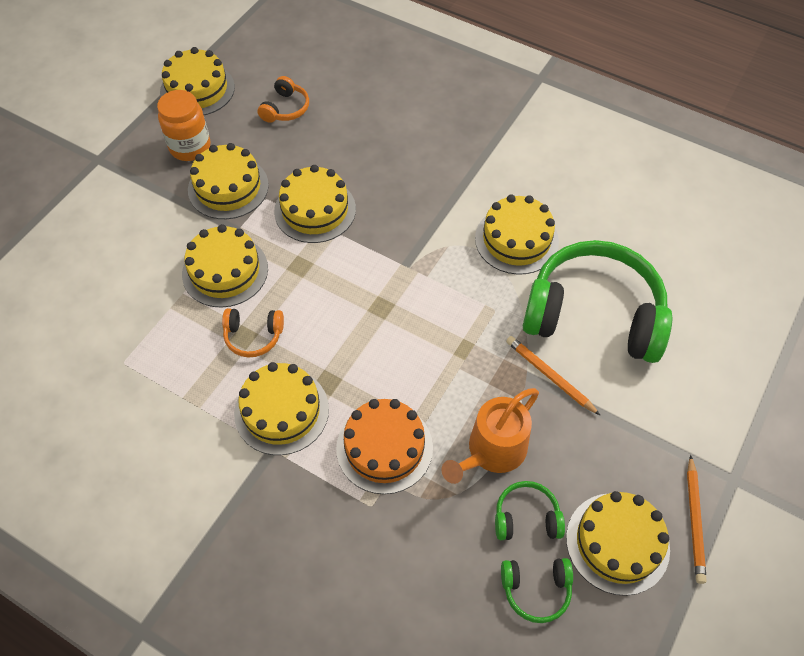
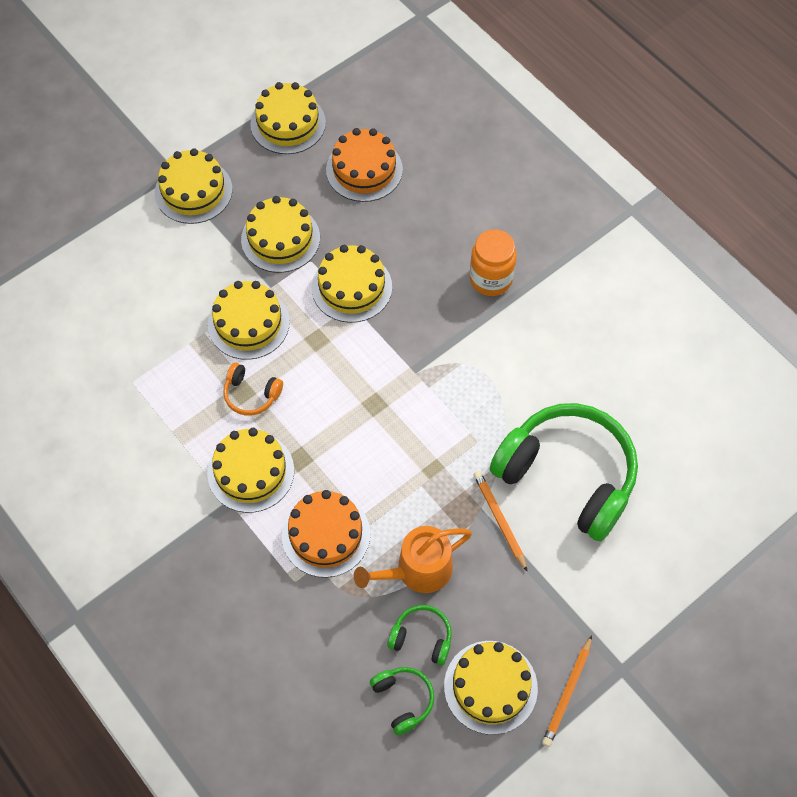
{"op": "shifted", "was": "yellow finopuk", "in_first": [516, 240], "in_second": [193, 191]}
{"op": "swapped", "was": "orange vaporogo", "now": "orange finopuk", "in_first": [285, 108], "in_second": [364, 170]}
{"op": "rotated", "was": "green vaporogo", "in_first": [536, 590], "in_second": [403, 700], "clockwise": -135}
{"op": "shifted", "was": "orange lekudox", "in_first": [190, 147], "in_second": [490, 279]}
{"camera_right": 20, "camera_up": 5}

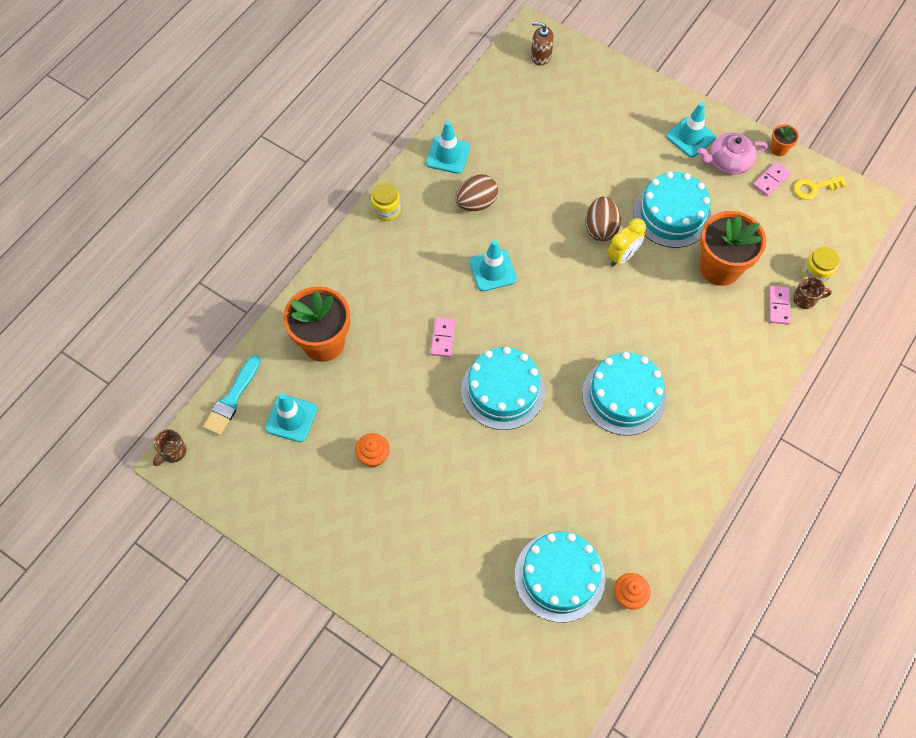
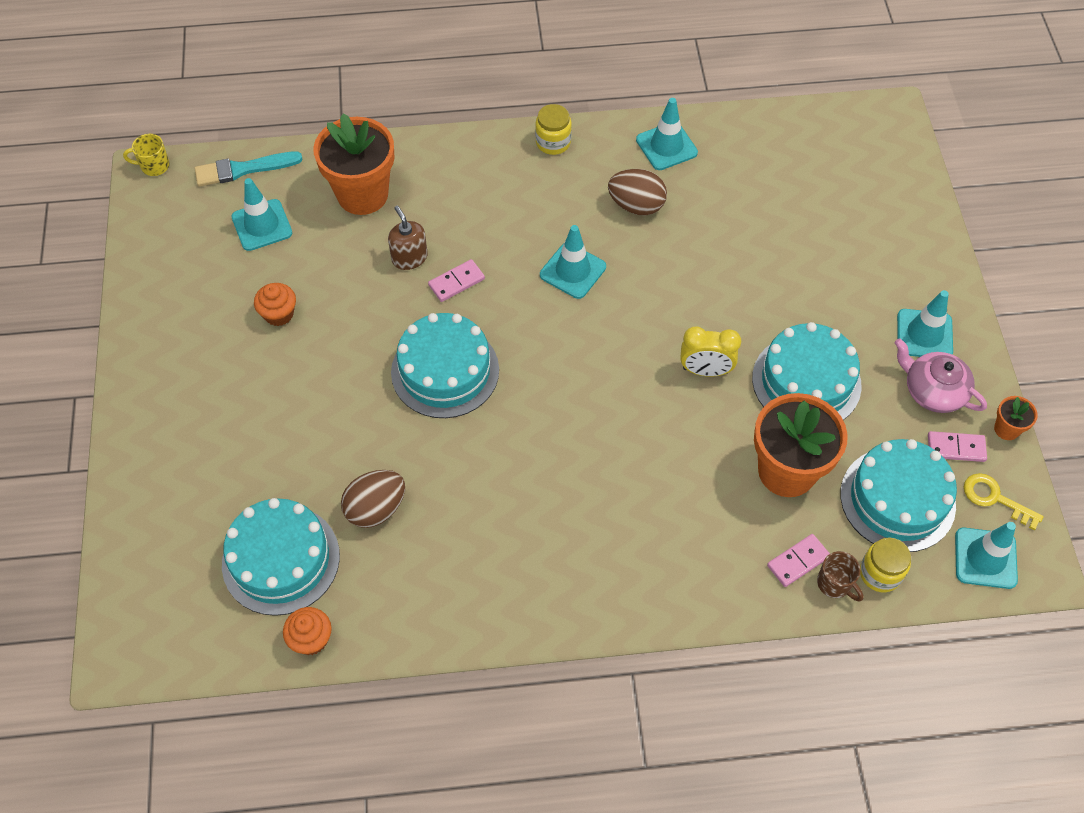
{"op": "repainted", "was": "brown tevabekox", "now": "yellow tevabekox", "in_first": [173, 452], "in_second": [154, 166]}
{"op": "shifted", "was": "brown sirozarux", "in_first": [600, 228], "in_second": [376, 509]}
{"op": "shifted", "was": "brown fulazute", "in_first": [541, 56], "in_second": [409, 258]}
{"op": "shifted", "was": "turquoise finopuk", "in_first": [624, 396], "in_second": [897, 499]}
{"op": "new", "now": "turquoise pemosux", "in_second": [985, 558]}
{"camera_right": 50, "camera_up": -5}

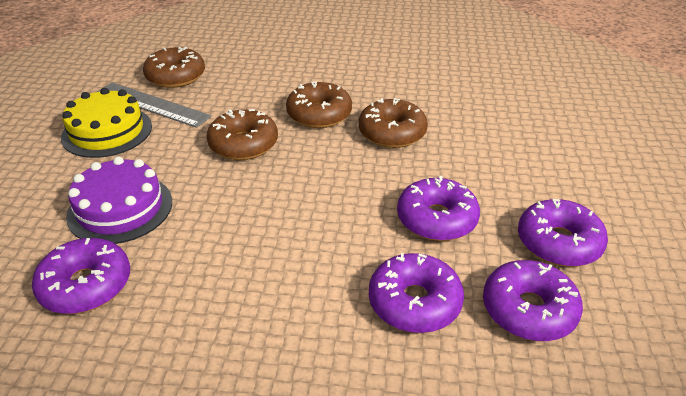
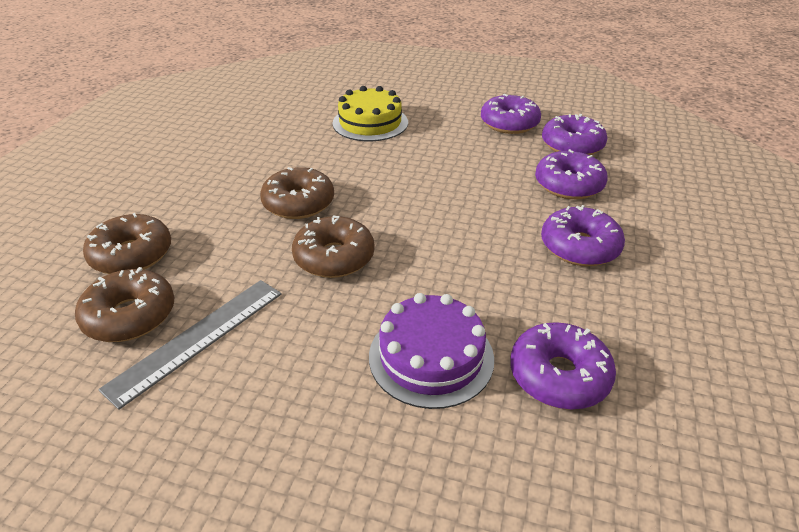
{"op": "shifted", "was": "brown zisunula", "in_first": [392, 133], "in_second": [132, 255]}
{"op": "shifted", "was": "yellow finopuk", "in_first": [107, 131], "in_second": [370, 123]}
{"op": "shifted", "was": "purple zisunula", "in_first": [436, 219], "in_second": [579, 247]}
{"camera_right": -80, "camera_up": 0}

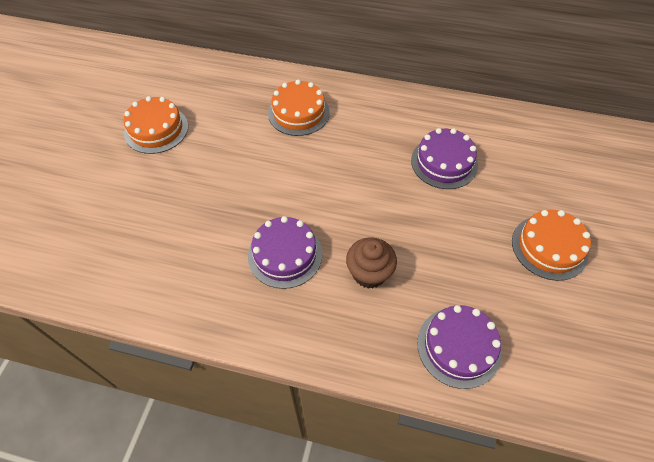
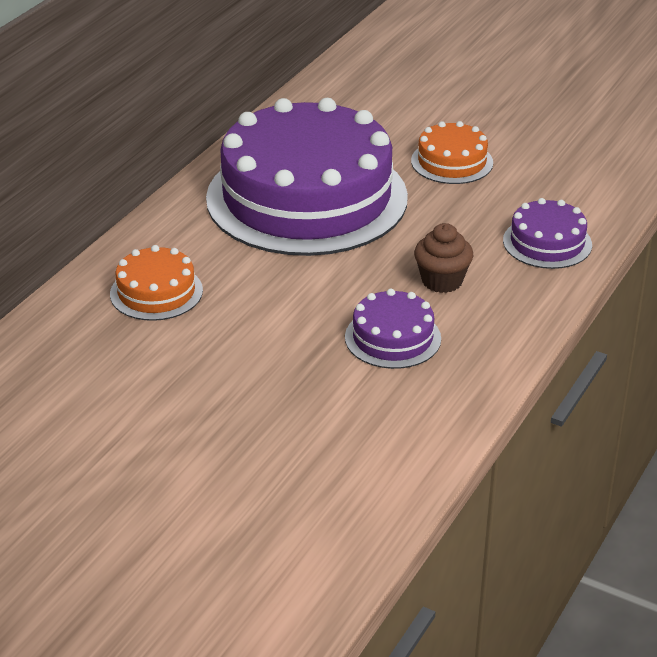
{"op": "scaled", "was": "purple finopuk", "in_first": [444, 162], "in_second": [307, 197], "ratio": 2.37}
{"op": "gone", "was": "orange finopuk", "in_first": [156, 129]}
{"camera_right": -75, "camera_up": -20}

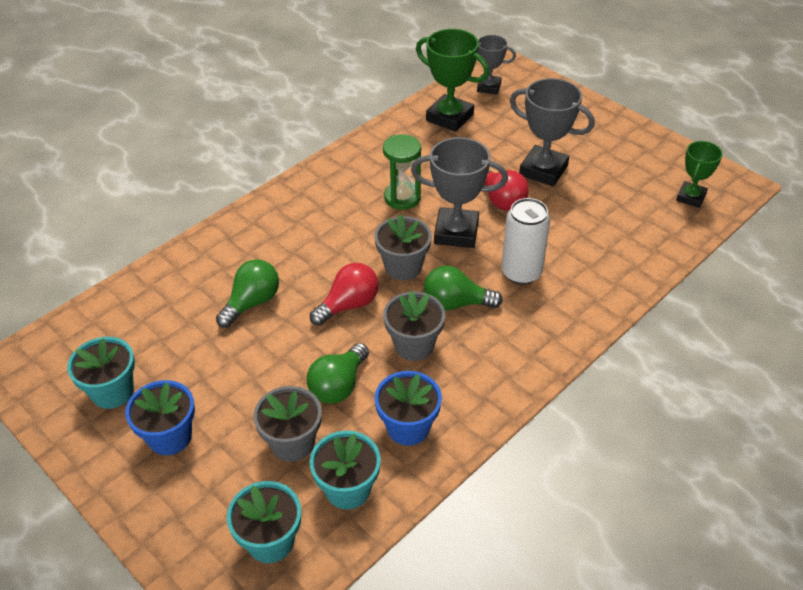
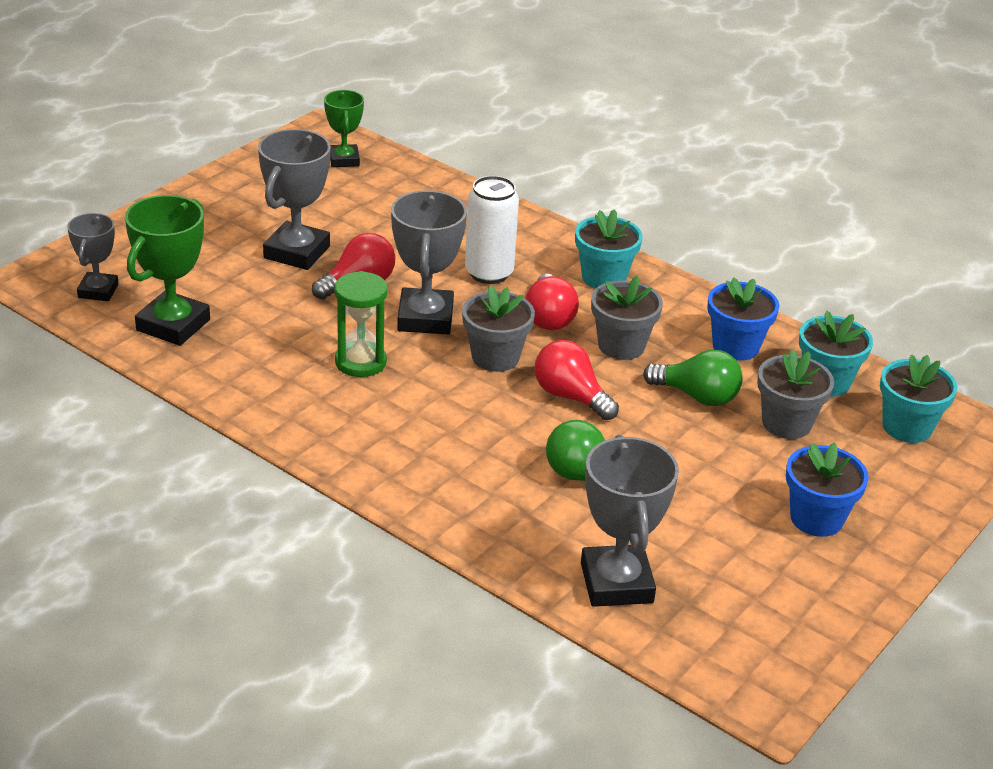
{"op": "rotated", "was": "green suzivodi", "in_first": [691, 197], "in_second": [344, 160], "clockwise": 60}
{"op": "repainted", "was": "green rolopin", "now": "red rolopin", "in_first": [456, 303], "in_second": [548, 318]}
{"op": "shifted", "was": "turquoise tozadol", "in_first": [112, 391], "in_second": [603, 278]}
{"op": "new", "now": "grey suzivodi", "in_second": [616, 583]}
{"camera_right": -100, "camera_up": -10}

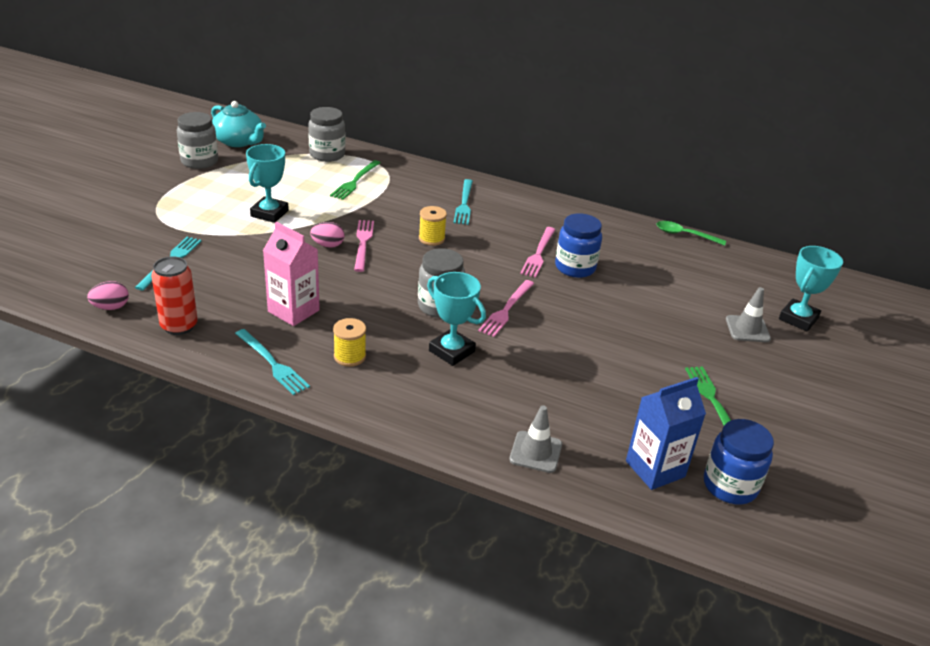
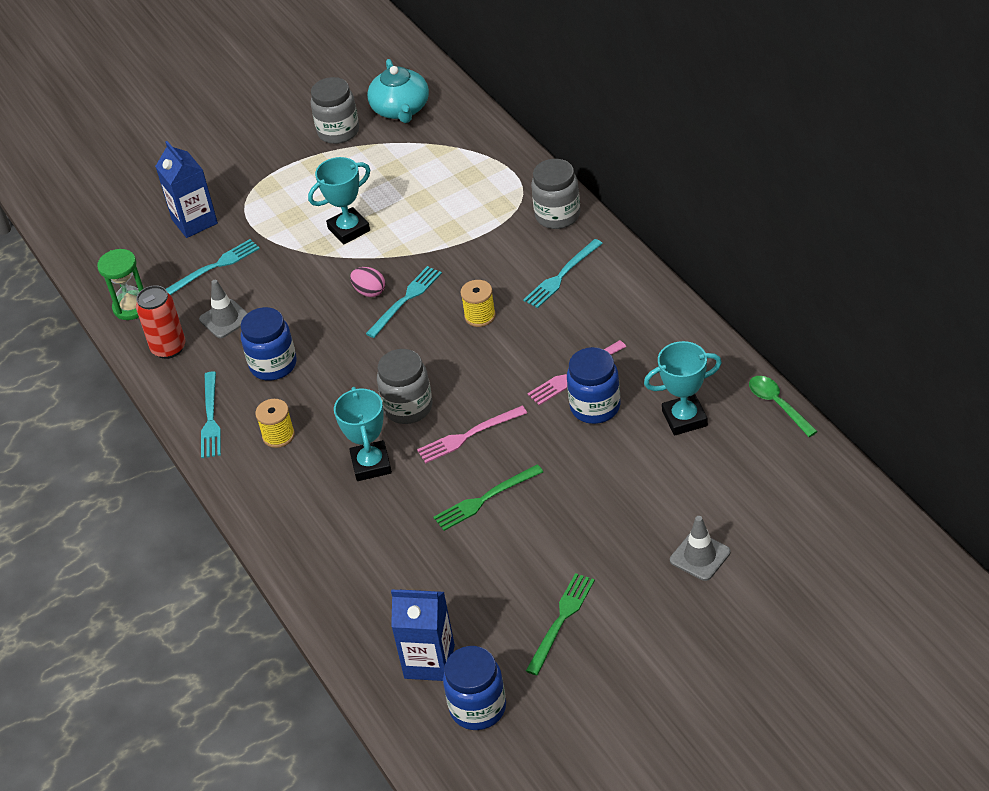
{"op": "swapped", "was": "pink sirozarux", "now": "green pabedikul", "in_first": [111, 307], "in_second": [131, 307]}
{"op": "new", "now": "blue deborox", "in_second": [194, 221]}
{"op": "shifted", "was": "grey pemosux", "in_first": [535, 452], "in_second": [225, 319]}
{"op": "swapped", "was": "pink deborox", "now": "blue lekudox", "in_first": [293, 311], "in_second": [273, 365]}
{"op": "repainted", "was": "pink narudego", "now": "turquoise narudego", "in_first": [363, 243], "in_second": [405, 300]}
{"op": "shifted", "was": "green narudego", "in_first": [355, 181], "in_second": [485, 499]}
{"op": "shifted", "was": "grey lekudox", "in_first": [327, 155], "in_second": [557, 215]}
{"op": "shifted", "was": "turquoise suzivodi", "in_first": [798, 319], "in_second": [684, 418]}
{"camera_right": 45, "camera_up": 10}

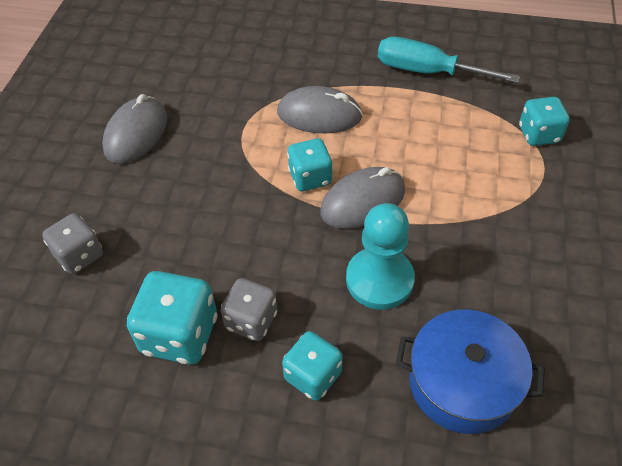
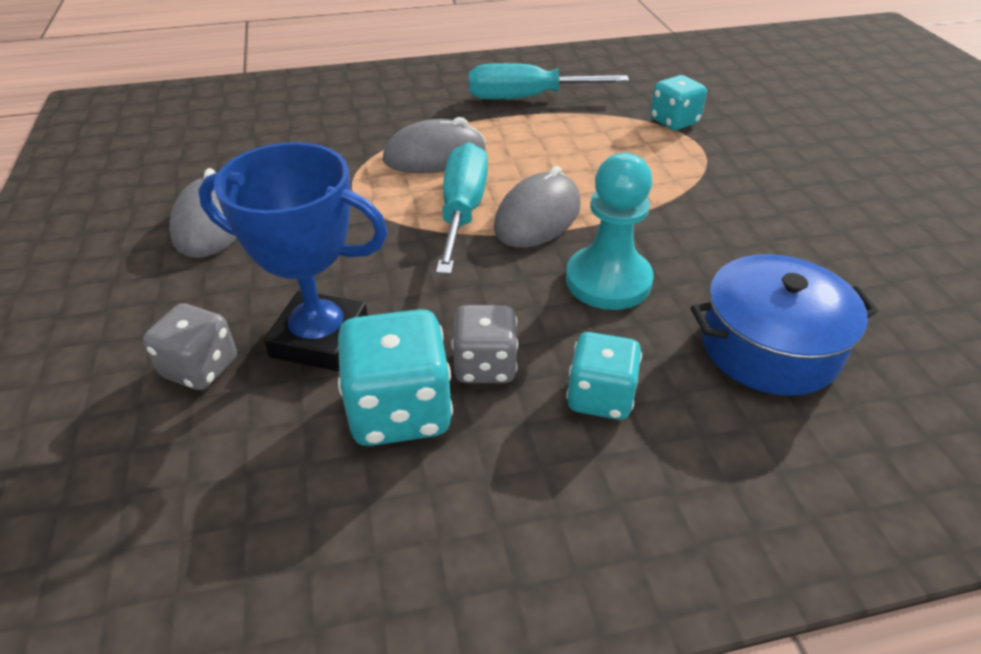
{"op": "new", "now": "blue suzivodi", "in_second": [320, 339]}
{"op": "swapped", "was": "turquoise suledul", "now": "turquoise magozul", "in_first": [310, 178], "in_second": [462, 211]}
{"camera_right": -25, "camera_up": -10}

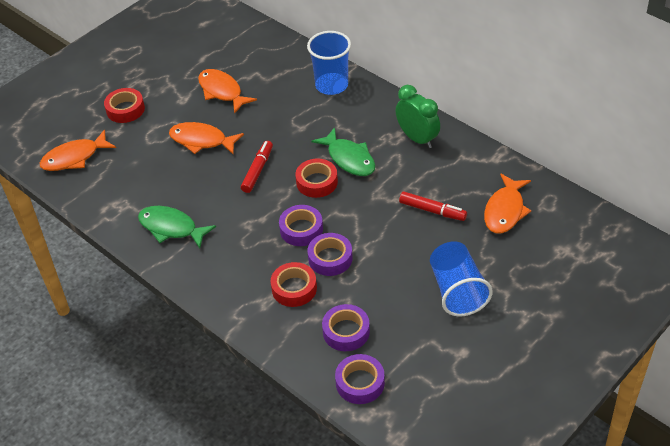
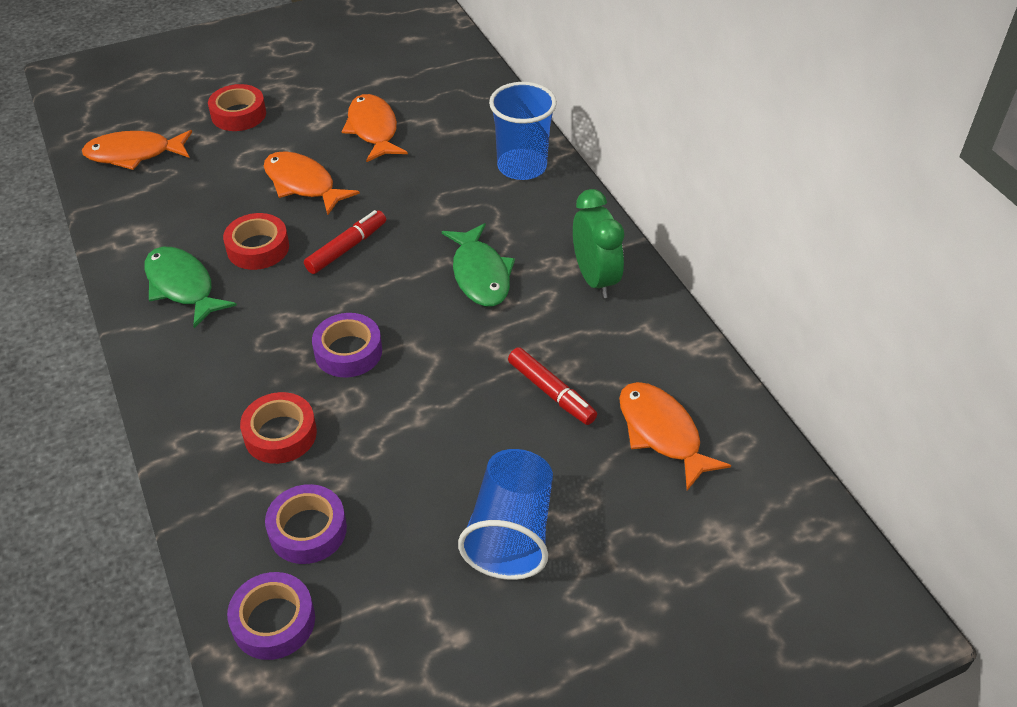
{"op": "shifted", "was": "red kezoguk", "in_first": [317, 182], "in_second": [258, 248]}
{"op": "rotated", "was": "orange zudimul", "in_first": [505, 211], "in_second": [661, 433], "clockwise": 105}
{"op": "gone", "was": "purple kezoguk", "in_first": [330, 258]}
{"camera_right": 20, "camera_up": 0}

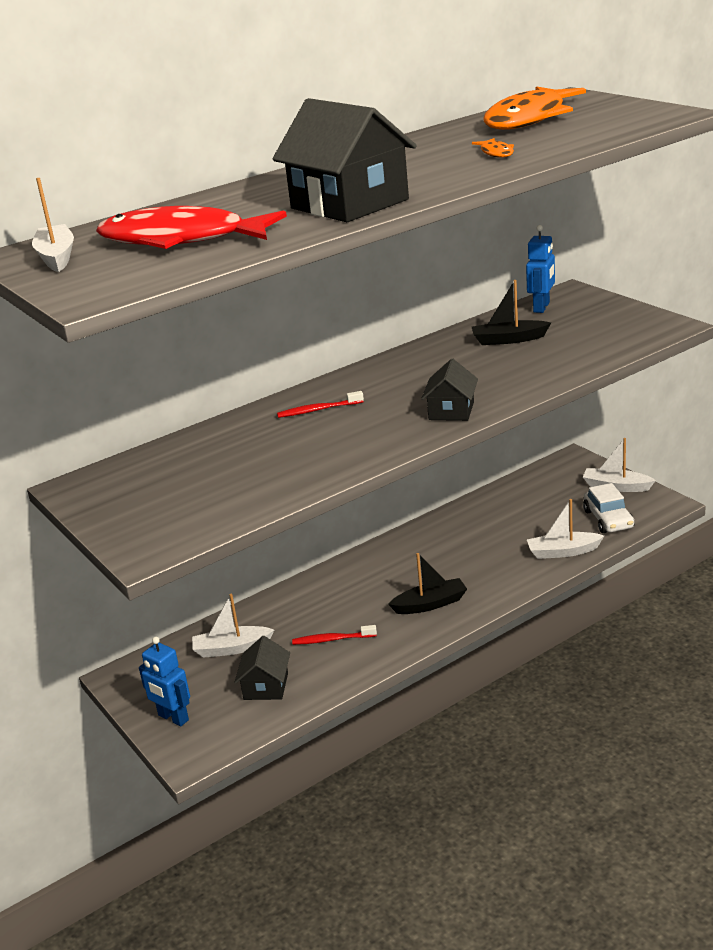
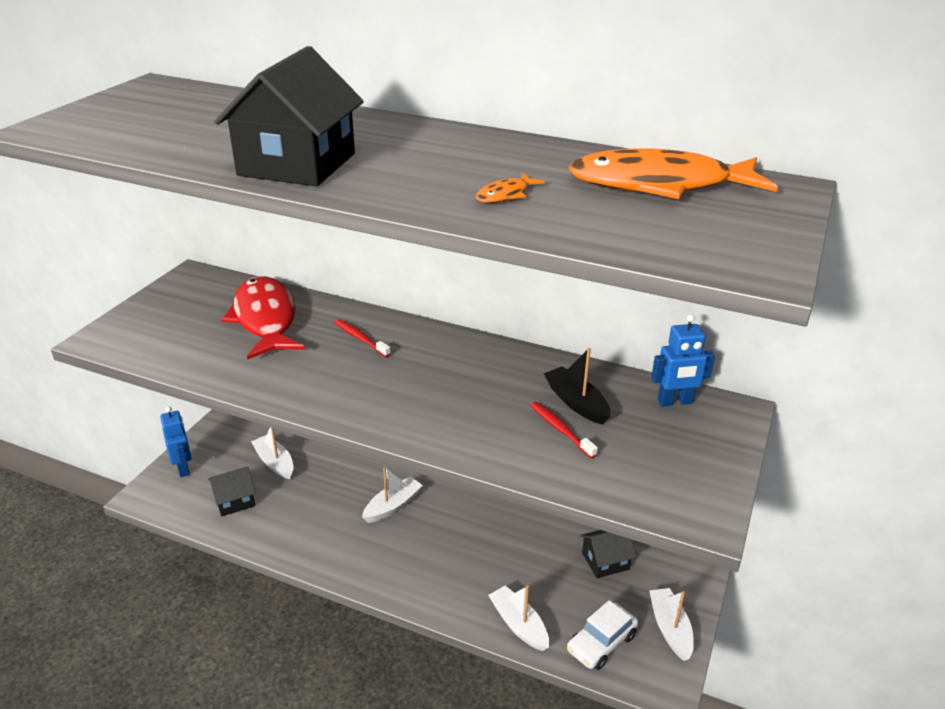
{"op": "rotated", "was": "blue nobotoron", "in_first": [173, 718], "in_second": [183, 468], "clockwise": 150}
{"op": "shifted", "was": "red zudimul", "in_first": [181, 240], "in_second": [265, 319]}
{"op": "shifted", "was": "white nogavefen", "in_first": [57, 257], "in_second": [393, 506]}
{"op": "shifted", "was": "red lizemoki", "in_first": [332, 639], "in_second": [560, 430]}
{"op": "shifted", "was": "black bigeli", "in_first": [451, 411], "in_second": [605, 561]}
{"op": "gone", "was": "black nogavefen", "in_first": [430, 604]}
{"camera_right": 55, "camera_up": 5}

